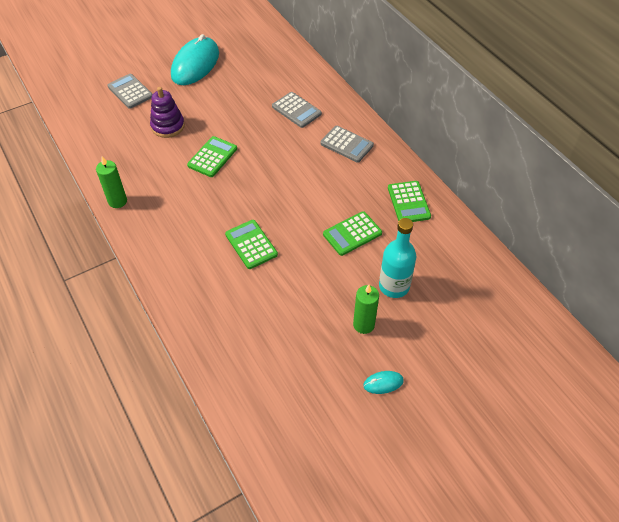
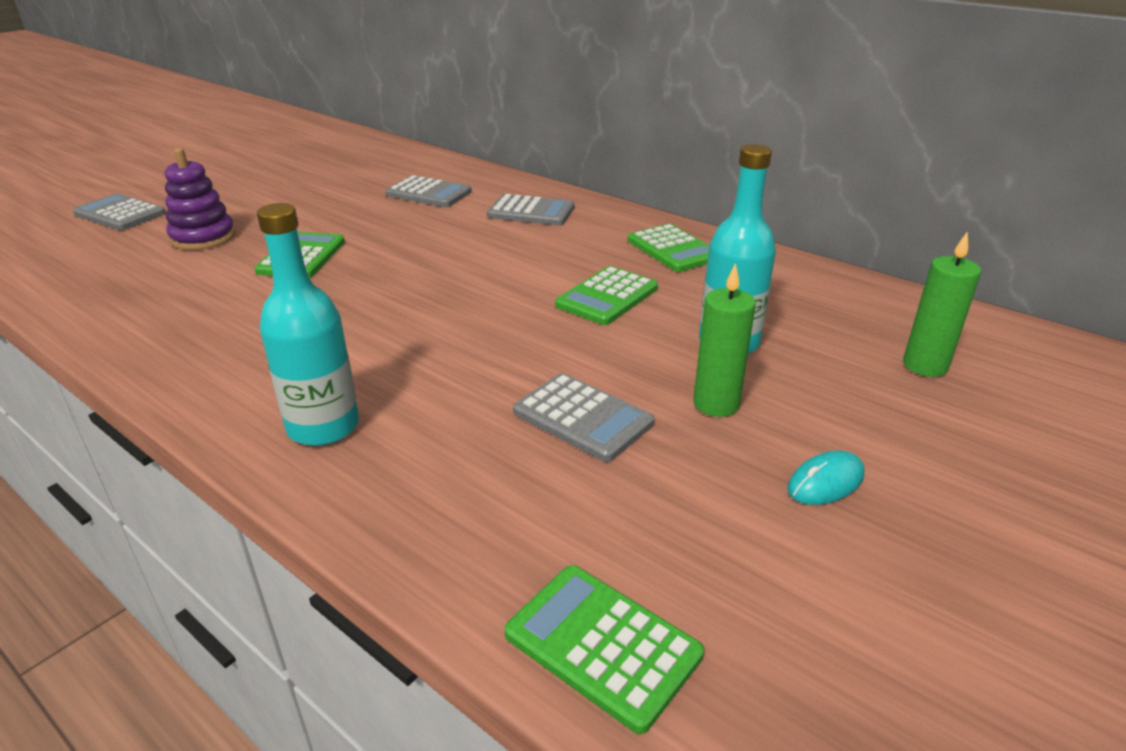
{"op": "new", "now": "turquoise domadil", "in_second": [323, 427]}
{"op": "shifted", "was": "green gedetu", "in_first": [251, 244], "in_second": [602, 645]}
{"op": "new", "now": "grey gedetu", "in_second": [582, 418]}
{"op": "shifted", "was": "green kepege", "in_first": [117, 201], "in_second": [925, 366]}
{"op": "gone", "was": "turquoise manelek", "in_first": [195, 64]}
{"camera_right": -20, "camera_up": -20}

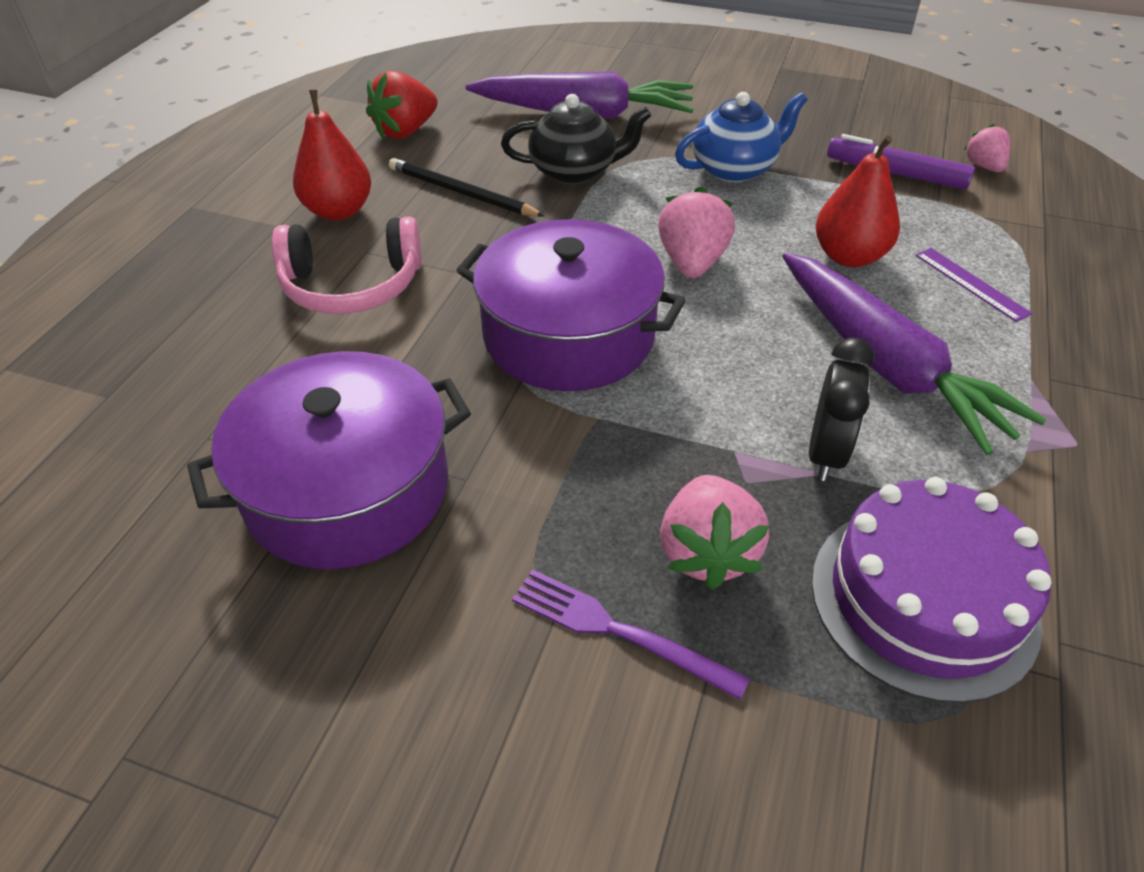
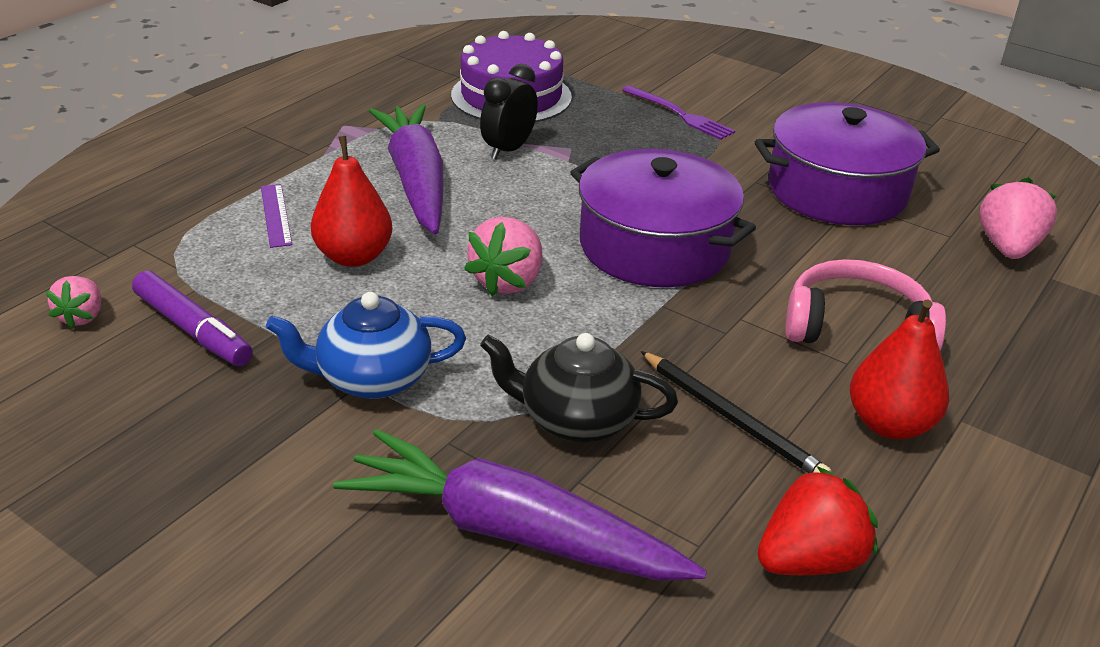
{"op": "shifted", "was": "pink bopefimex", "in_first": [707, 552], "in_second": [1007, 248]}
{"camera_right": -165, "camera_up": -10}

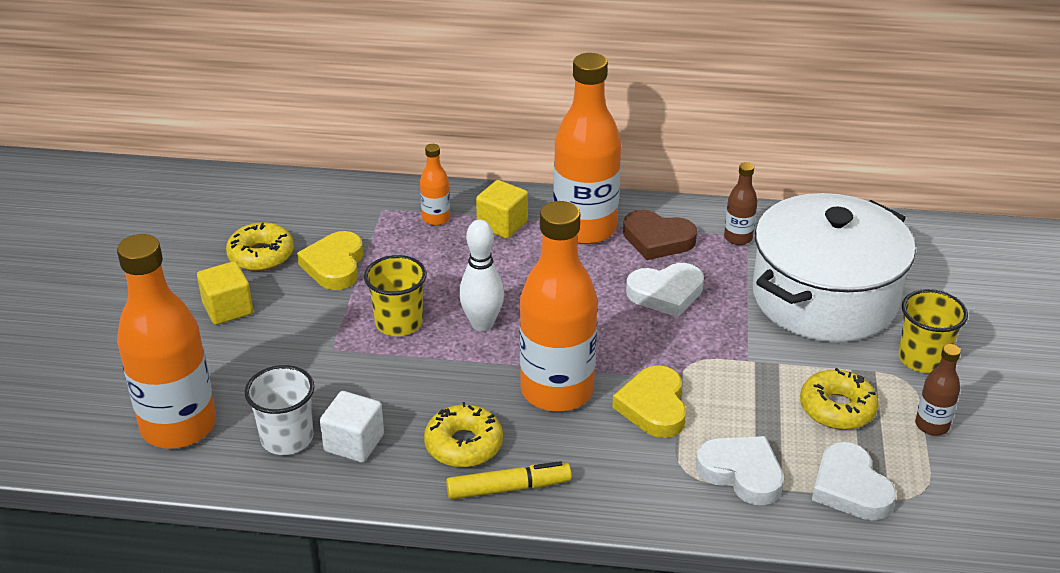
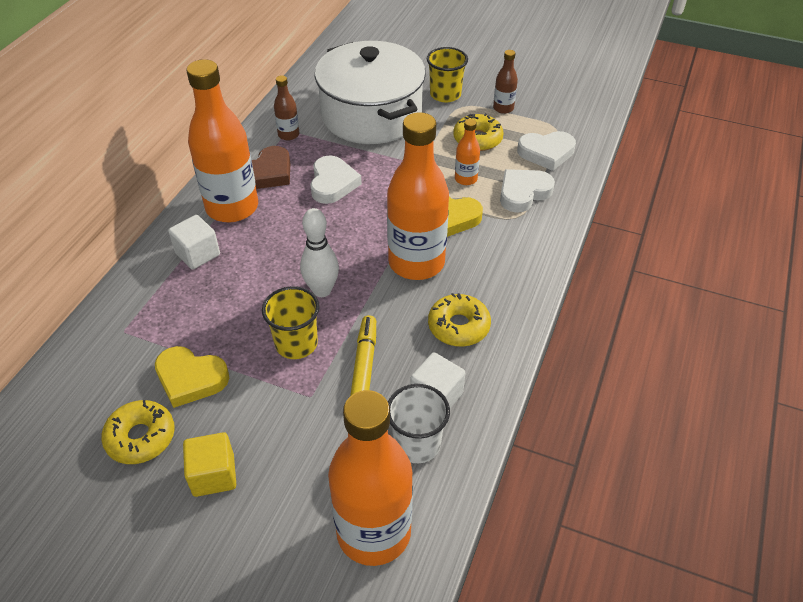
{"op": "repainted", "was": "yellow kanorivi", "now": "white kanorivi", "in_first": [502, 224], "in_second": [197, 254]}
{"op": "shifted", "was": "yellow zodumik", "in_first": [508, 488], "in_second": [364, 363]}
{"op": "shifted", "was": "orange domadil", "in_first": [436, 218], "in_second": [465, 179]}
{"camera_right": -75, "camera_up": 10}

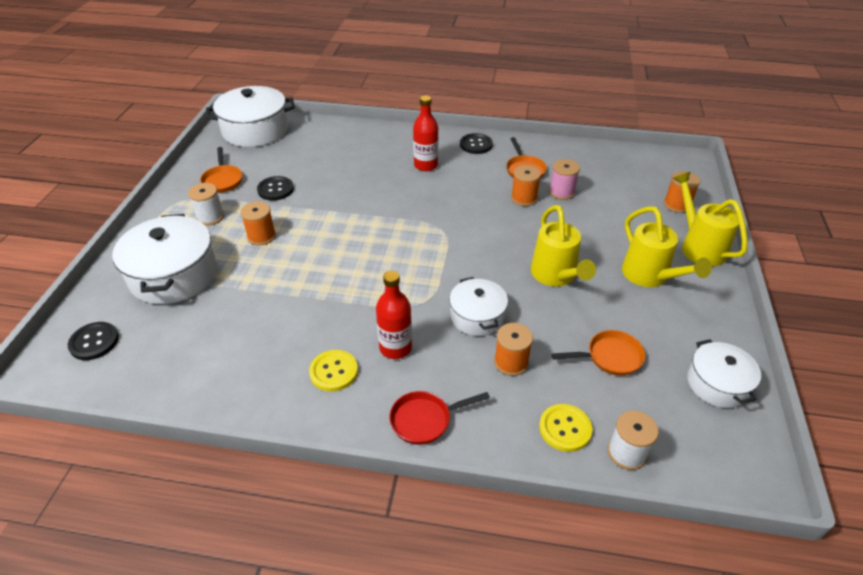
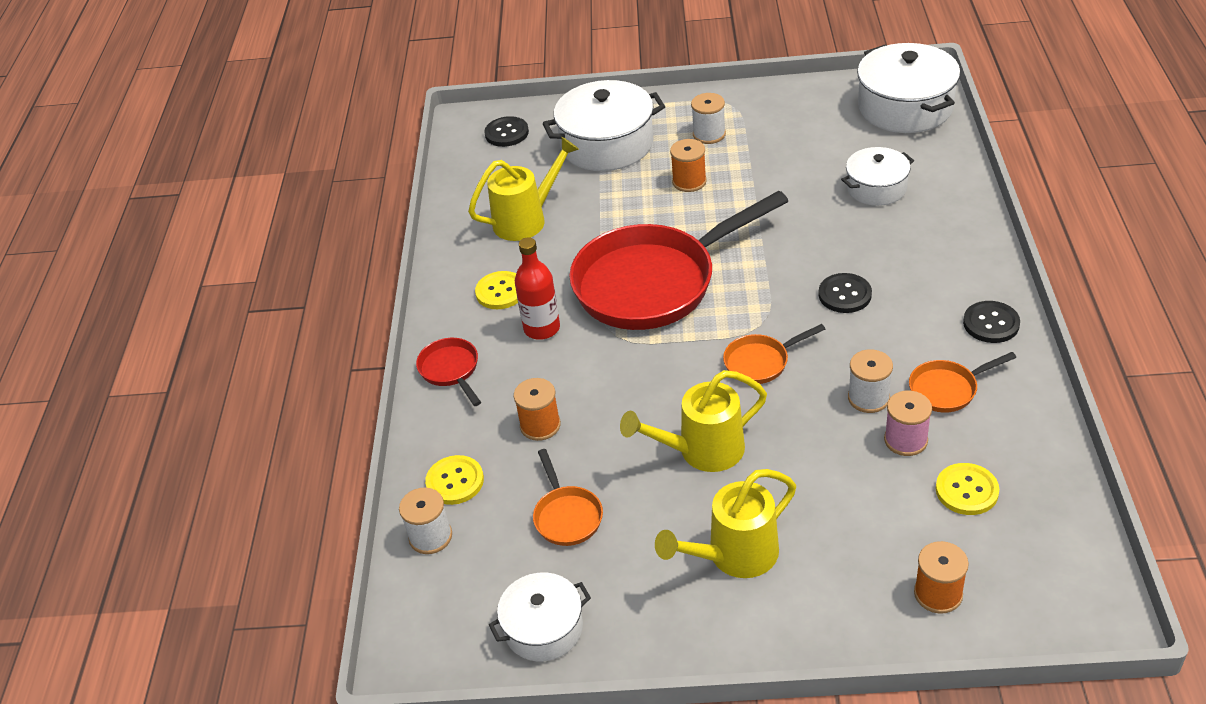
{"op": "shifted", "was": "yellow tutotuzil", "in_first": [699, 246], "in_second": [526, 220]}
{"op": "new", "now": "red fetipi", "in_second": [654, 283]}
{"op": "shifted", "was": "orange fetipi", "in_first": [222, 180], "in_second": [761, 362]}
{"op": "shifted", "was": "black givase", "in_first": [275, 189], "in_second": [845, 295]}
{"op": "shifted", "was": "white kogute", "in_first": [477, 316], "in_second": [876, 188]}
{"op": "repainted", "was": "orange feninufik", "now": "white feninufik", "in_first": [524, 198], "in_second": [868, 398]}
{"op": "new", "now": "yellow givase", "in_second": [966, 490]}
{"op": "gone", "was": "red domadil", "in_first": [426, 165]}
{"camera_right": 85, "camera_up": 0}

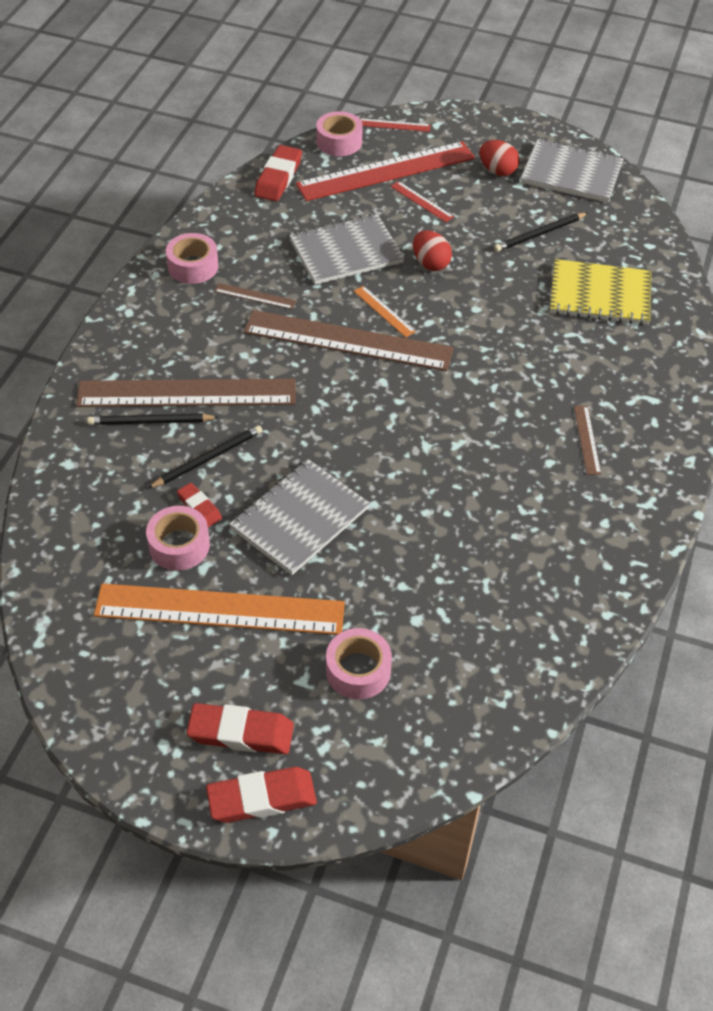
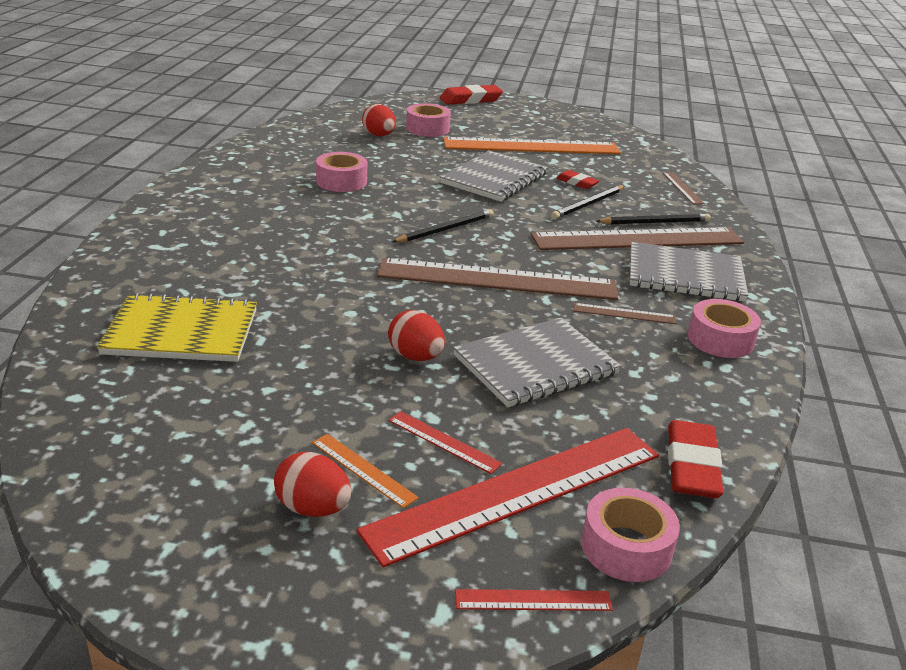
{"op": "shifted", "was": "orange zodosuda", "in_first": [384, 311], "in_second": [363, 469]}
{"op": "shifted", "was": "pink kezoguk", "in_first": [179, 545], "in_second": [341, 181]}
{"op": "new", "now": "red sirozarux", "in_second": [379, 135]}
{"op": "shifted", "was": "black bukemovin", "in_first": [539, 234], "in_second": [445, 229]}
{"op": "shifted", "was": "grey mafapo", "in_first": [571, 174], "in_second": [685, 275]}
{"op": "shifted", "was": "brown zodosuda", "in_first": [587, 439], "in_second": [682, 188]}
{"op": "gone", "was": "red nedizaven", "in_first": [241, 732]}
{"camera_right": 170, "camera_up": -20}

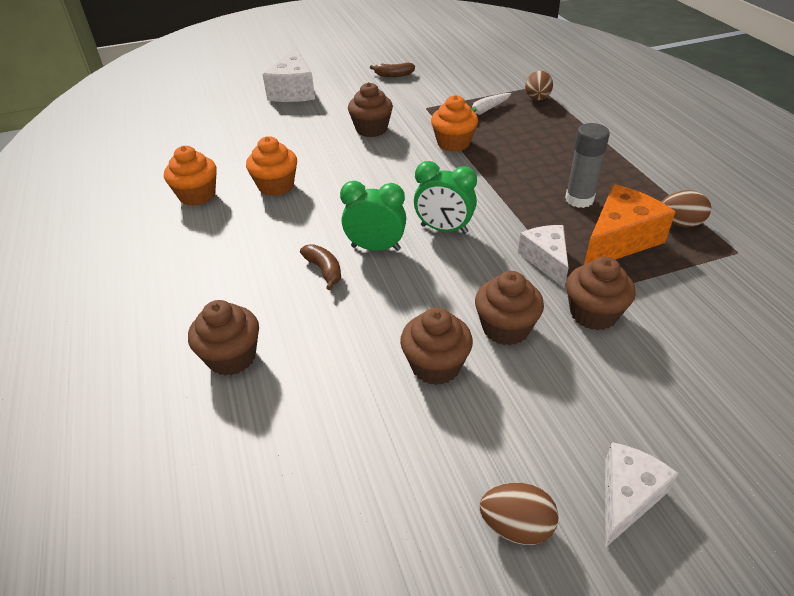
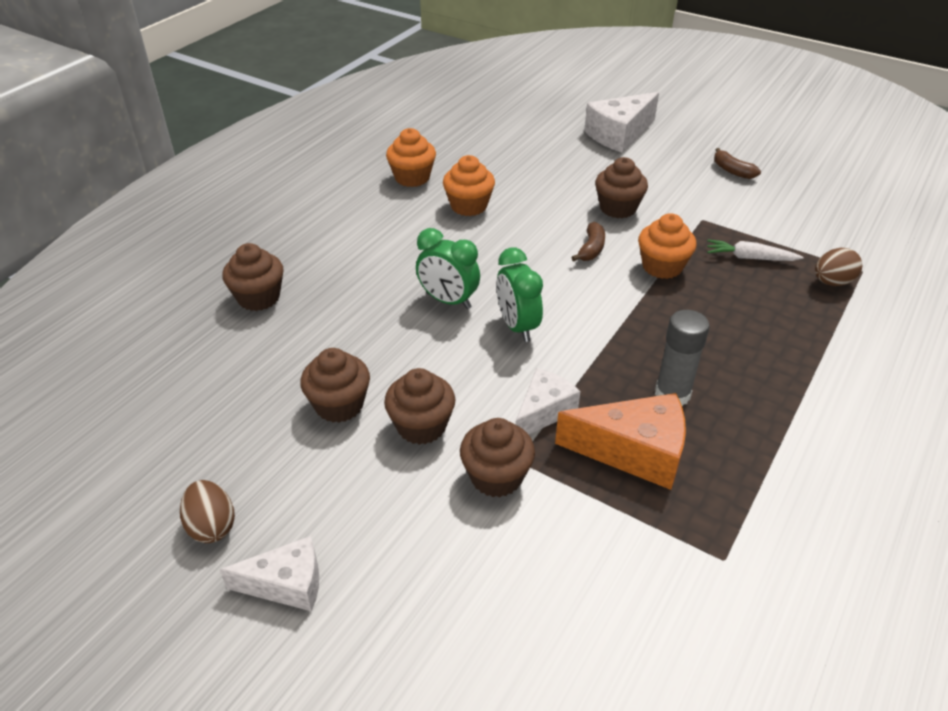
{"op": "rotated", "was": "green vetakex", "in_first": [376, 248], "in_second": [448, 301], "clockwise": 150}
{"op": "shifted", "was": "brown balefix", "in_first": [324, 270], "in_second": [591, 249]}
{"op": "gone", "was": "brown sirozarux", "in_first": [680, 223]}
{"camera_right": 50, "camera_up": 0}

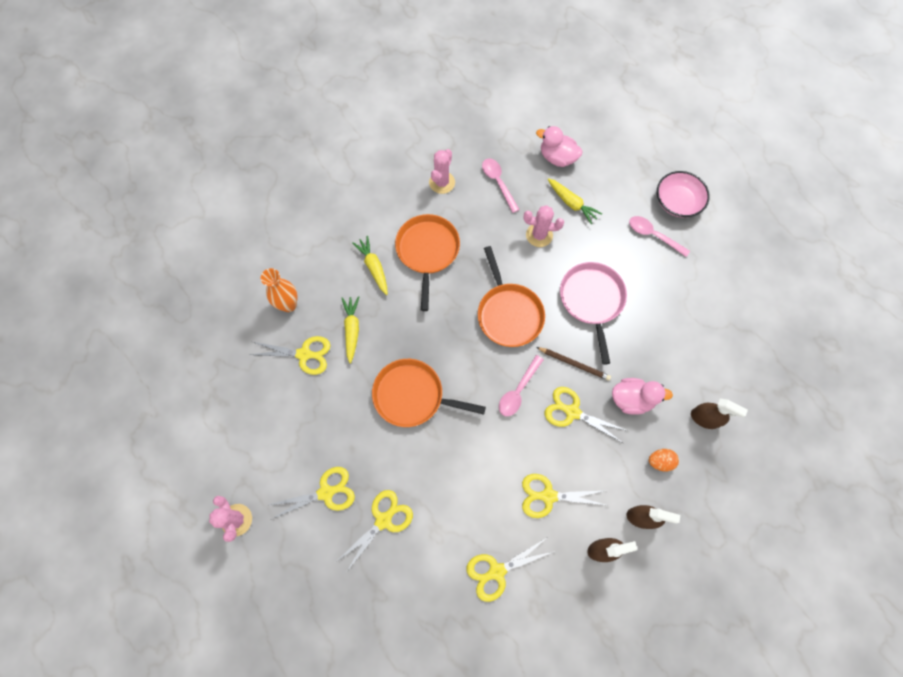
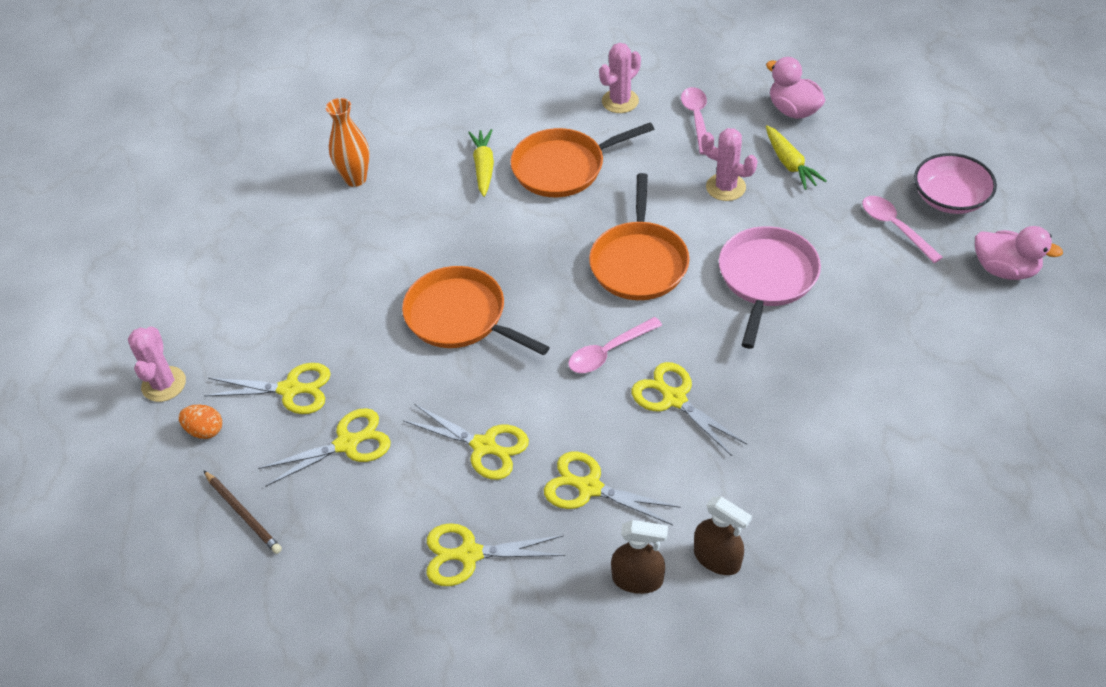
{"op": "shifted", "was": "orange sirozarux", "in_first": [660, 461], "in_second": [205, 430]}
{"op": "shifted", "was": "brown bukemovin", "in_first": [574, 364], "in_second": [243, 513]}
{"op": "shifted", "was": "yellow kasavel", "in_first": [305, 354], "in_second": [485, 446]}
{"op": "rotated", "was": "orange fetipi", "in_first": [427, 251], "in_second": [563, 168], "clockwise": -135}
{"op": "shifted", "was": "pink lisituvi", "in_first": [632, 399], "in_second": [1004, 269]}
{"op": "gone", "was": "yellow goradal", "in_first": [352, 330]}
{"op": "gone", "was": "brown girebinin", "in_first": [704, 418]}
{"camera_right": 25, "camera_up": -20}

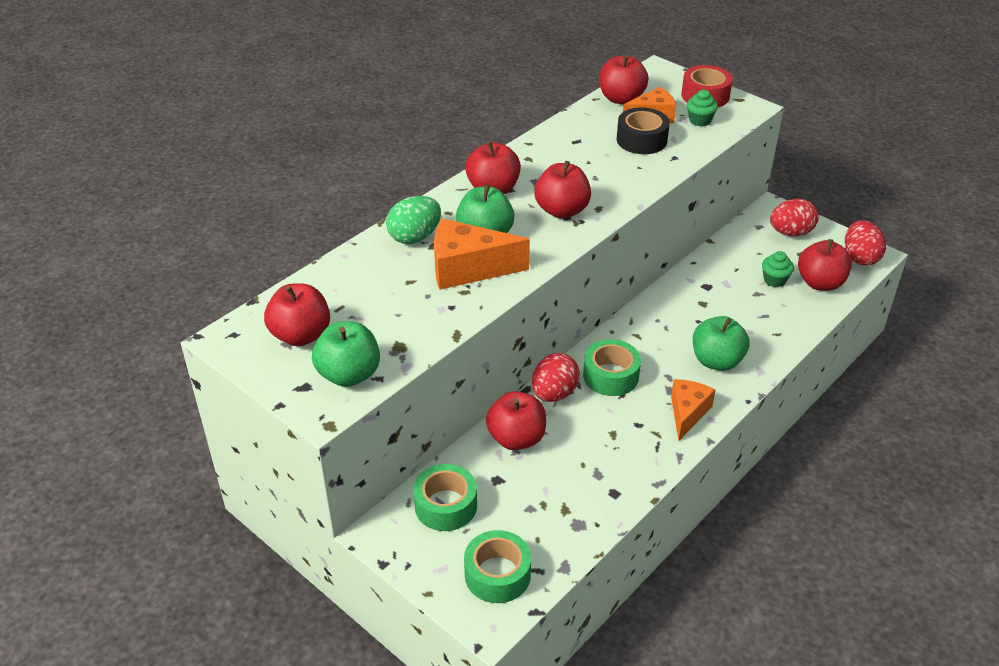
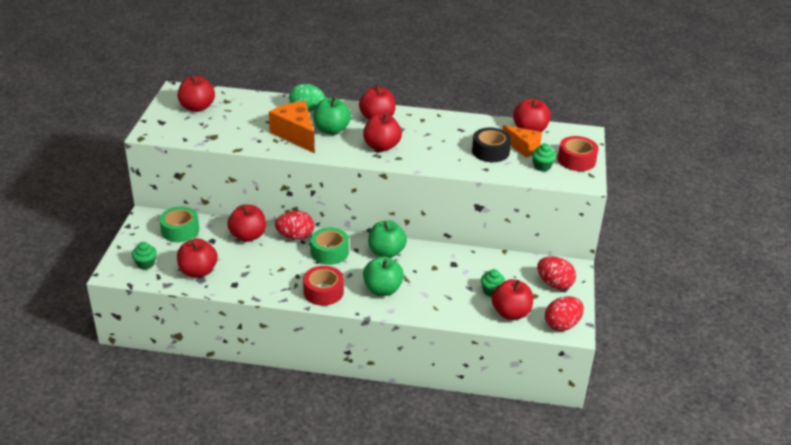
{"op": "swapped", "was": "green kezoguk", "now": "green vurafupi", "in_first": [497, 574], "in_second": [145, 264]}
{"op": "new", "now": "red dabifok", "in_second": [198, 271]}
{"op": "swapped", "was": "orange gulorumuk", "now": "red kezoguk", "in_first": [687, 413], "in_second": [323, 292]}
{"op": "shifted", "was": "green dabifok", "in_first": [349, 374], "in_second": [386, 252]}
{"camera_right": 55, "camera_up": -5}

